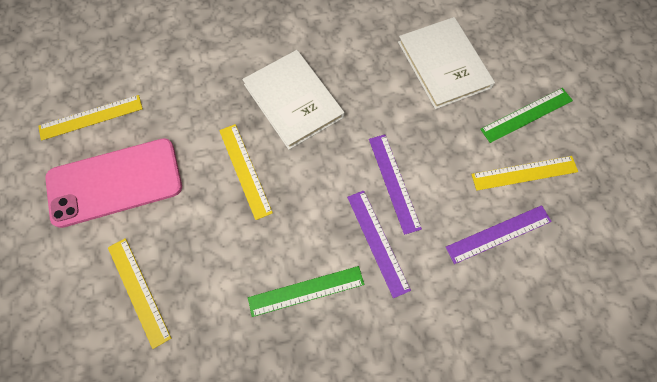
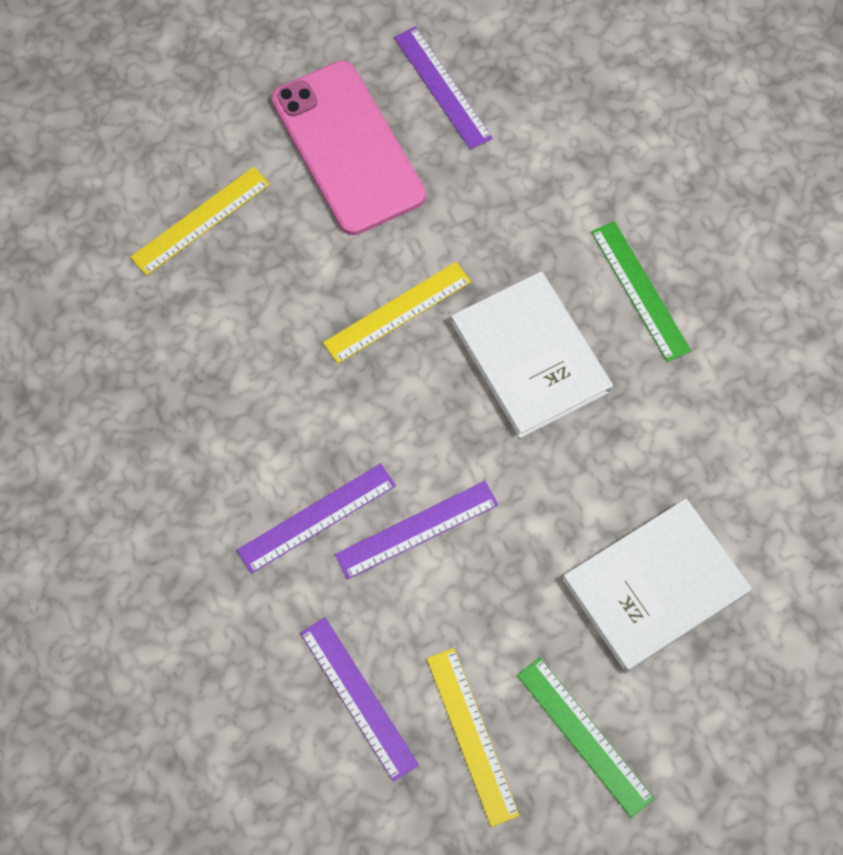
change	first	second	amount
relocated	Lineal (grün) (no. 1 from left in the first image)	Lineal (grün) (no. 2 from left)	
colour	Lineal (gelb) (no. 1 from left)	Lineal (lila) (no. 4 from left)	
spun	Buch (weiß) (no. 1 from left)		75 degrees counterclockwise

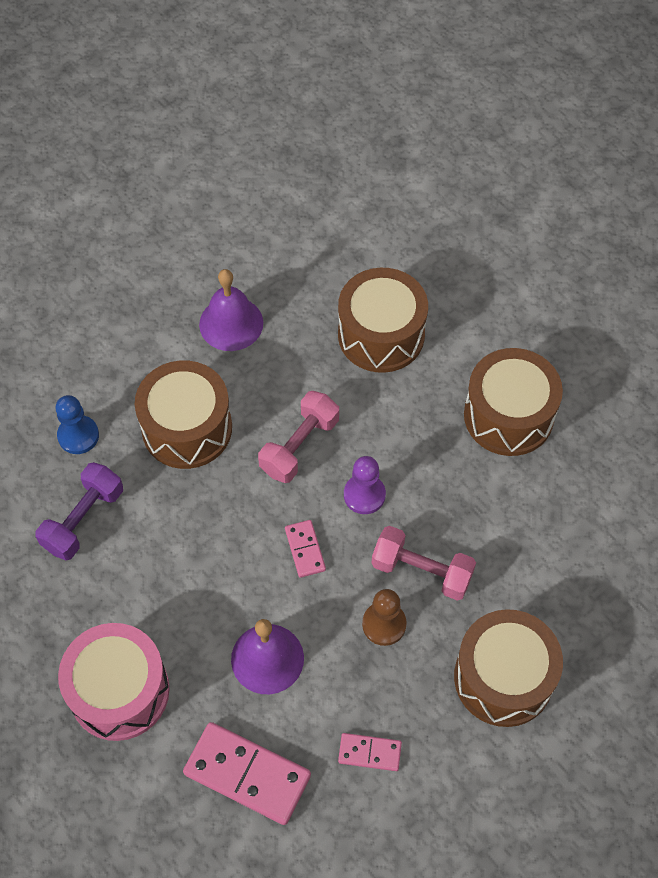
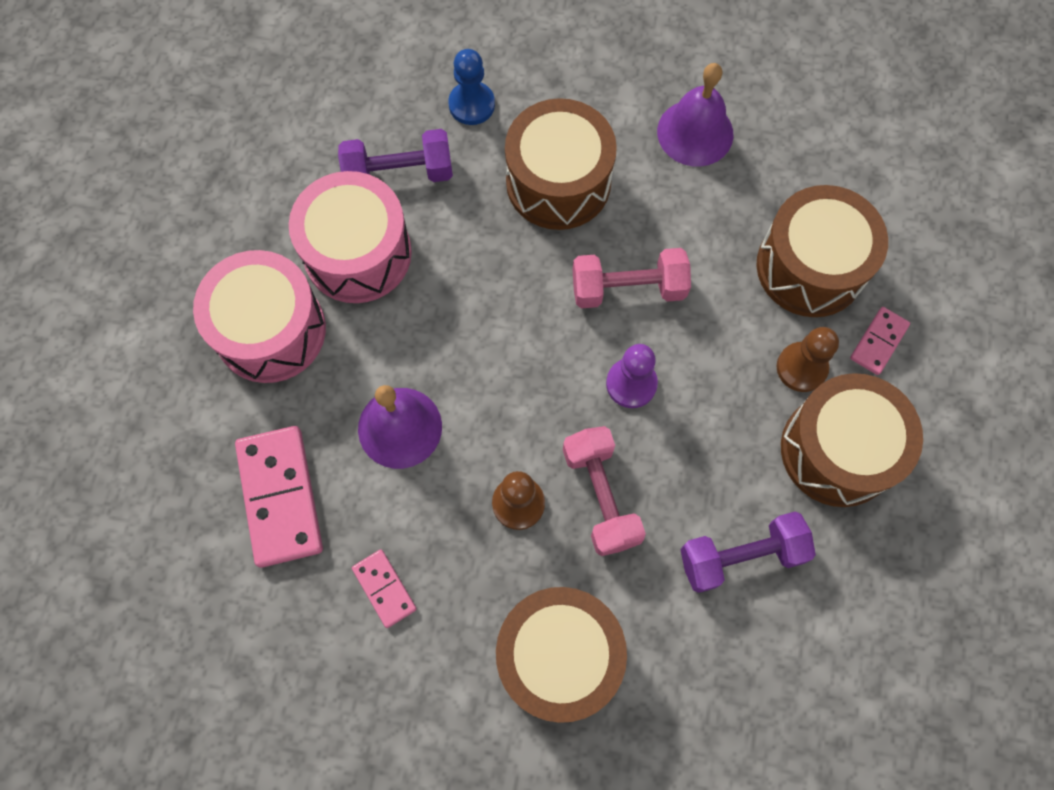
change	first	second	amount
appeared		Trommel (rosa) (no. 2 from left)	
appeared		Hantel (lila) (no. 2 from left)	
appeared		Bauer (braun) (no. 2 from left)	
relocated	Dominostein (rosa) (no. 2 from left in the first image)	Dominostein (rosa) (no. 3 from left)	

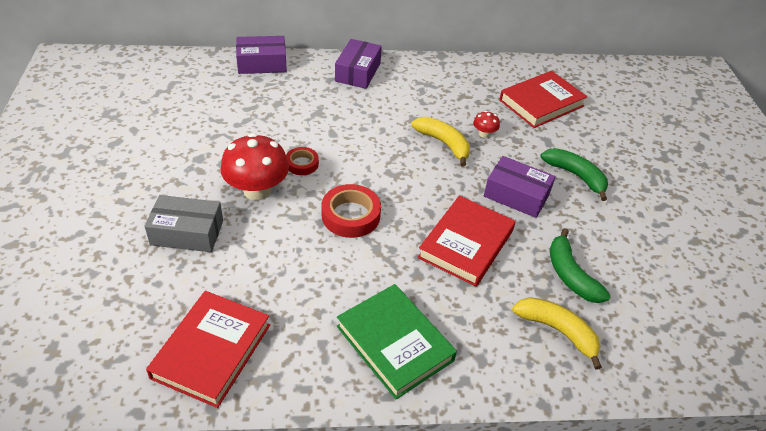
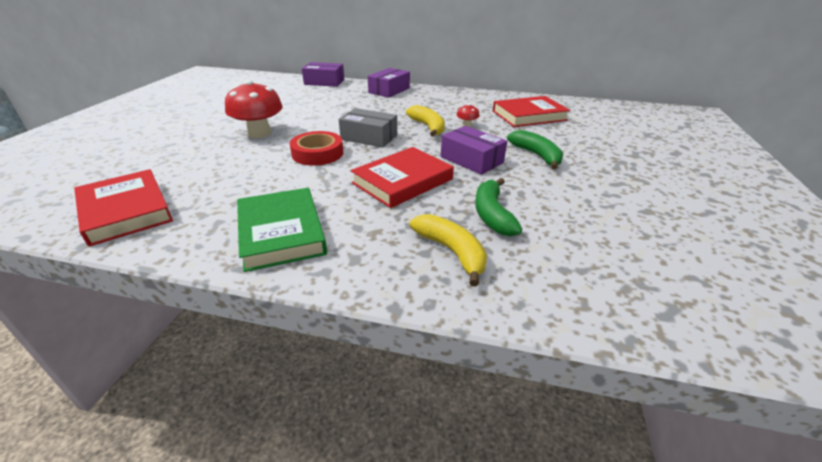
change	first	second	amount
missing	Klebeband (rot) (no. 1 from left)		
relocated	Schachtel (grau)		
spun	Buch (rot) (no. 1 from left)		75 degrees counterclockwise

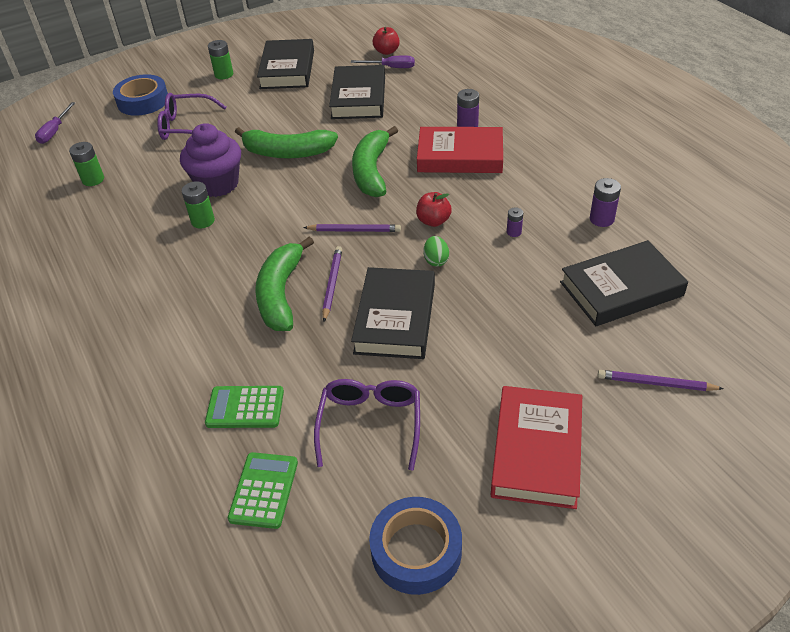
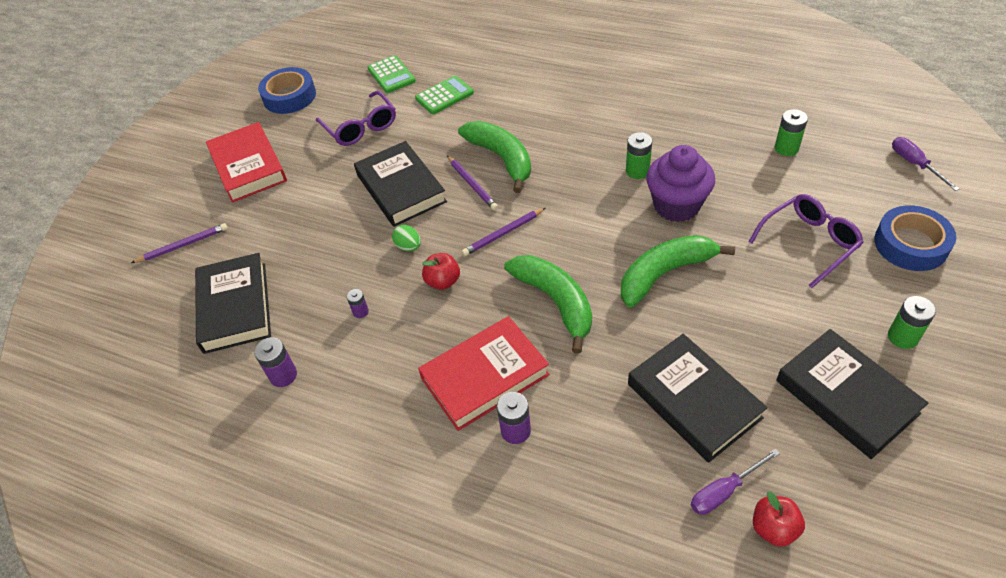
change	first	second	amount
spun	Buch (schwarz) (no. 4 from left in the first image)	Buch (schwarz) (no. 1 from left)	45 degrees counterclockwise

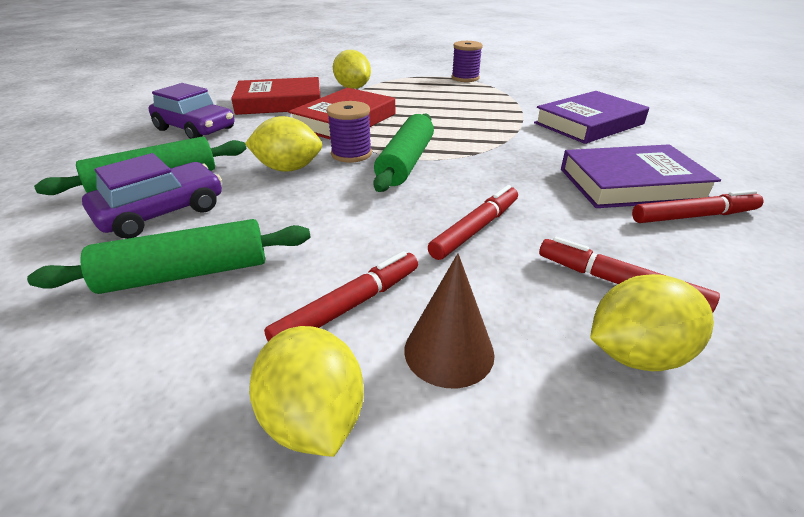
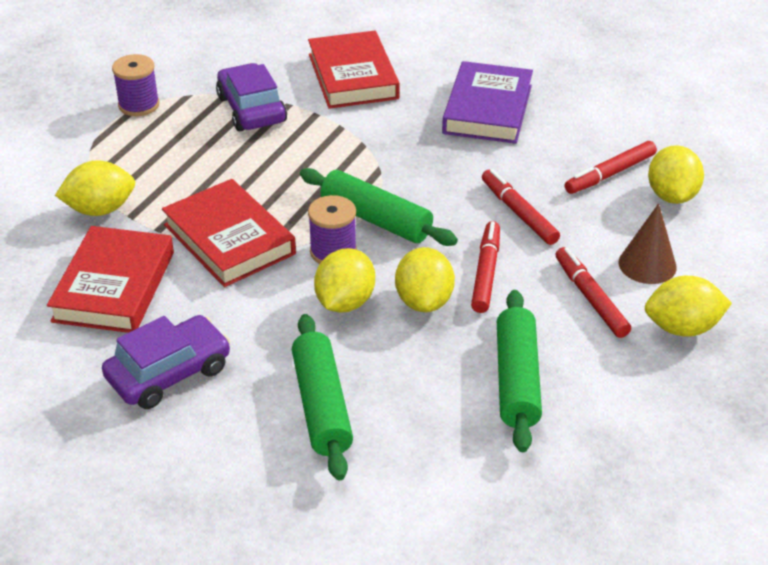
change	first	second	amount
appeared		Zitrone (gelb) (no. 3 from left)	
relocated	Auto (lila) (no. 1 from left in the first image)	Auto (lila) (no. 2 from left)	
relocated	Filzstift (rot) (no. 4 from left in the first image)	Filzstift (rot) (no. 1 from left)	
colour	Buch (lila) (no. 1 from left)	Buch (rot) (no. 3 from left)	

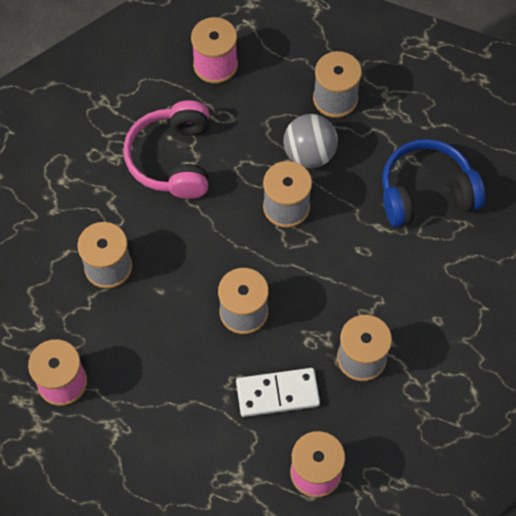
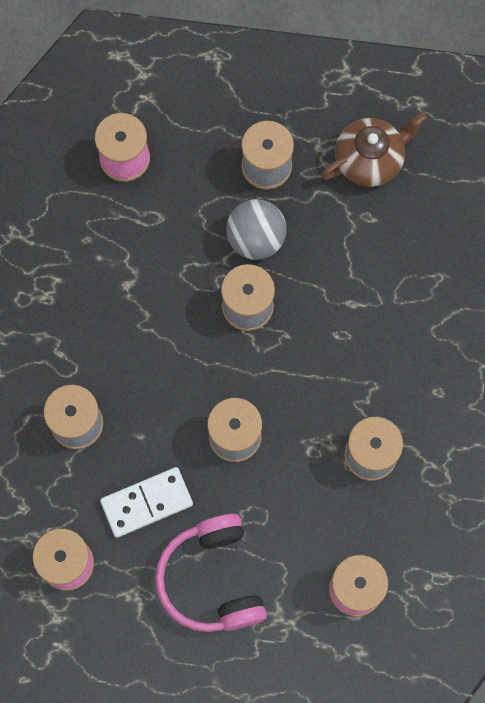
change	first	second	amount
missing	Kopfhörer (blau)		
appeared		Teekanne (braun)	
relocated	Kopfhörer (rosa)		
relocated	Dominostein (weiß)		

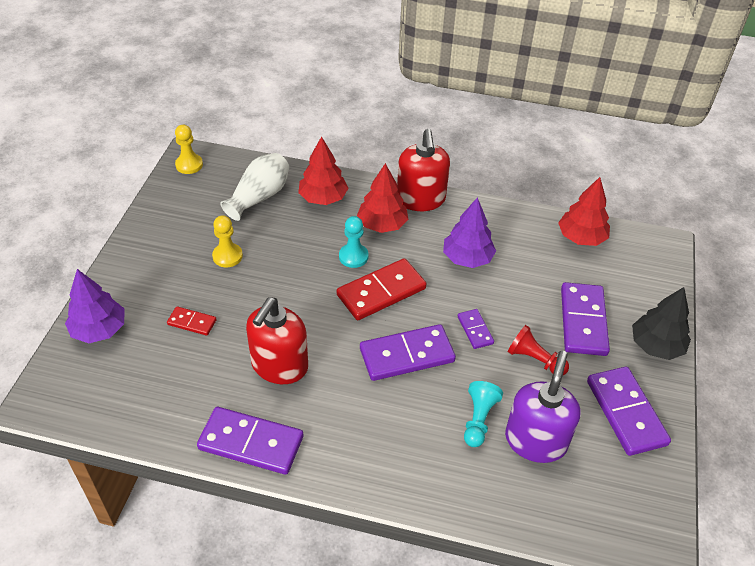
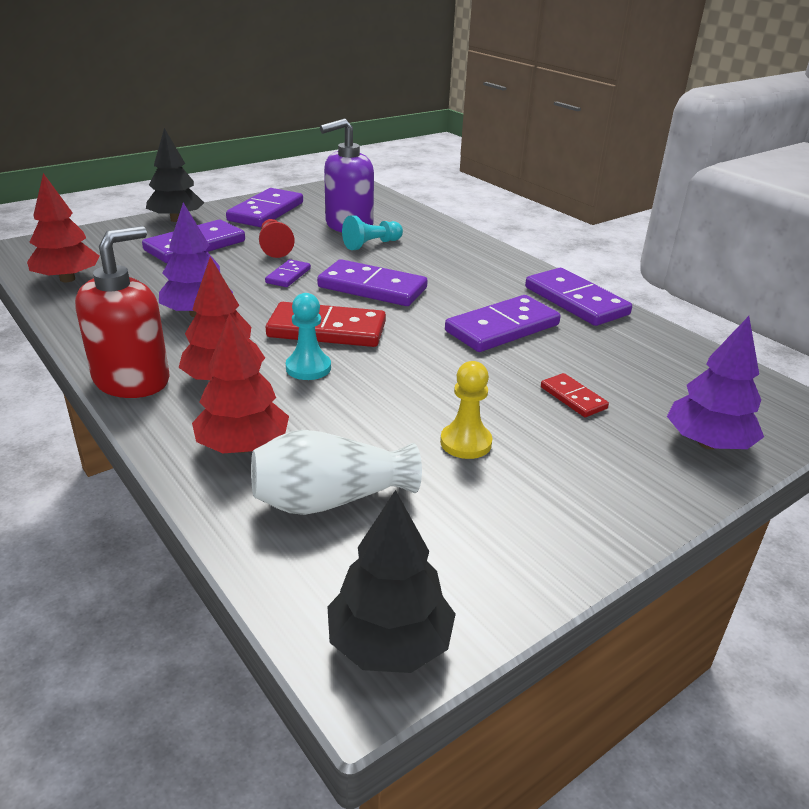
change	first	second	amount
exchanged	Bauer (gelb) (no. 1 from left)	Baum (schwarz) (no. 2 from left)	
exchanged	Seifenspender (rot) (no. 1 from left)	Dominostein (lila) (no. 5 from left)	

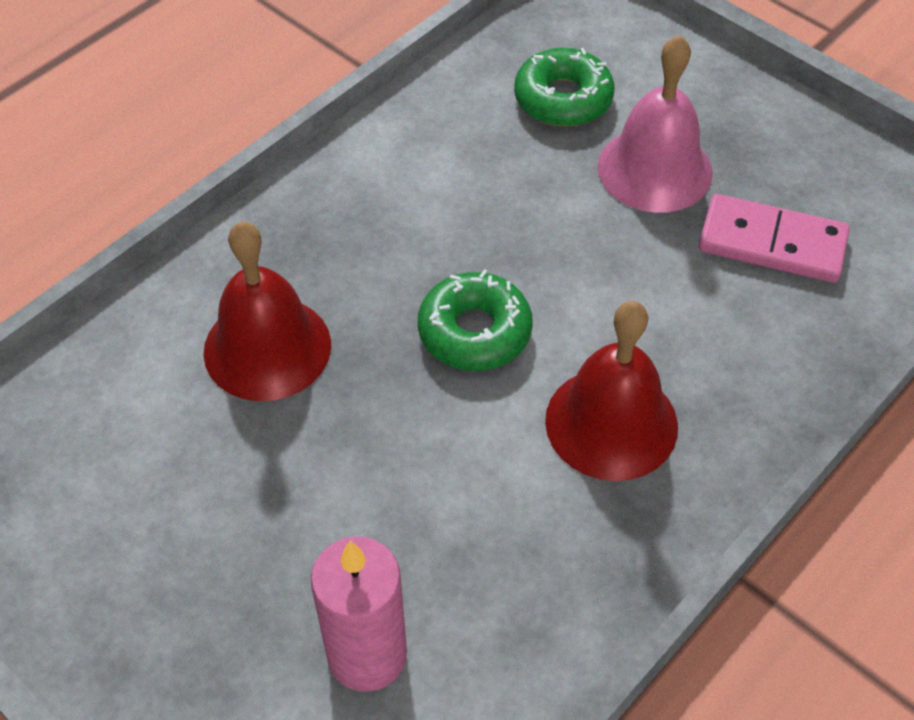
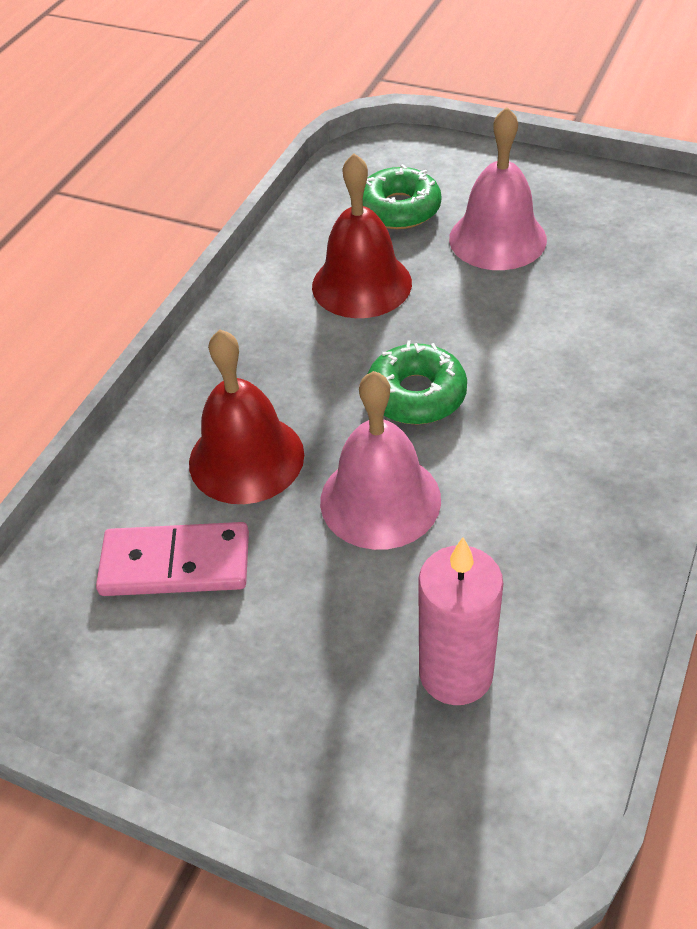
change	first	second	amount
appeared		Glocke (rosa) (no. 1 from left)	
relocated	Glocke (rot) (no. 2 from left)		
relocated	Dominostein (rosa)		

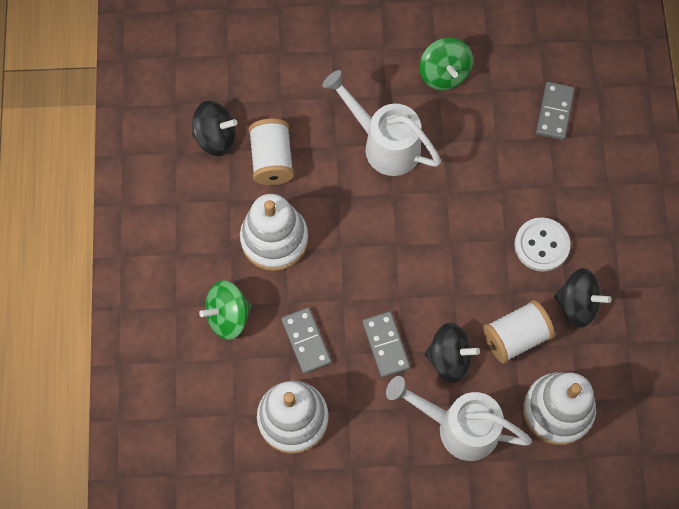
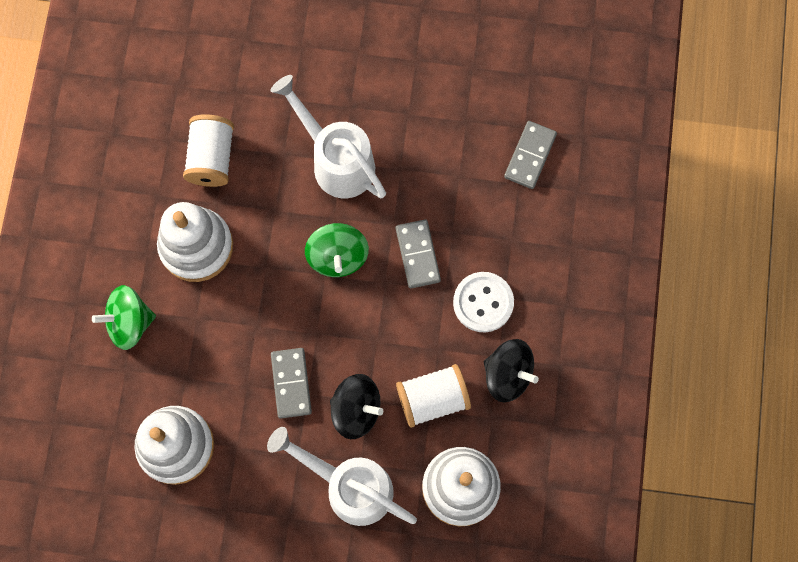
change	first	second	amount
missing	Kreisel (schwarz) (no. 1 from left)		
relocated	Dominostein (grau) (no. 1 from left in the first image)	Dominostein (grau) (no. 2 from left)	
relocated	Kreisel (grün) (no. 2 from left)		

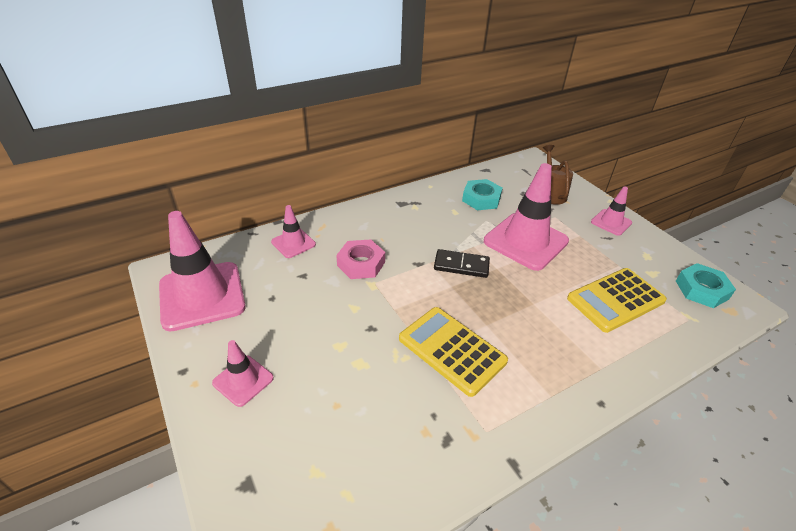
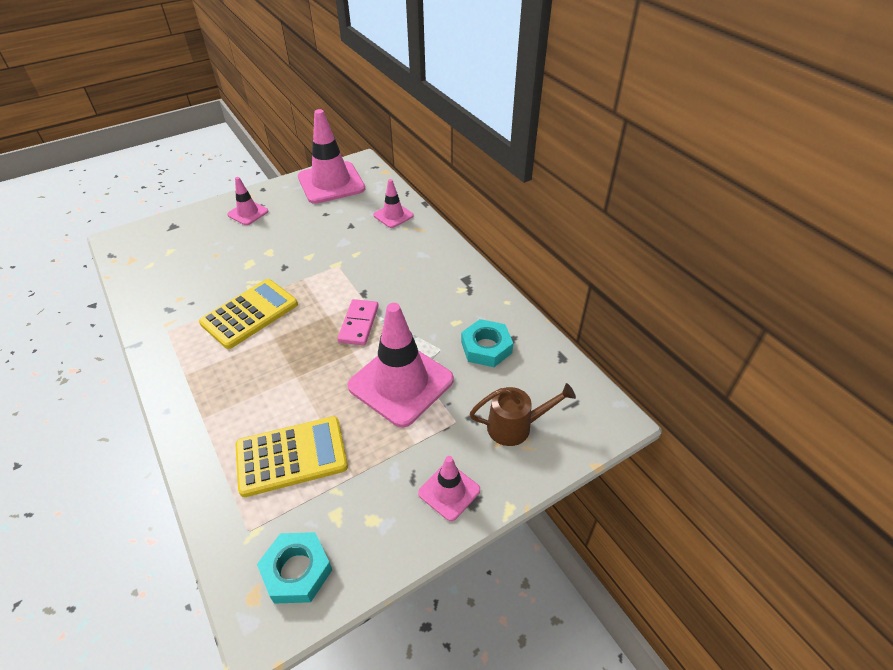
change	first	second	amount
missing	Sechskantmutter (rosa)		
colour	Dominostein (schwarz)	Dominostein (rosa)	
spun	Taschenrechner (gelb) (no. 2 from left)		105 degrees clockwise

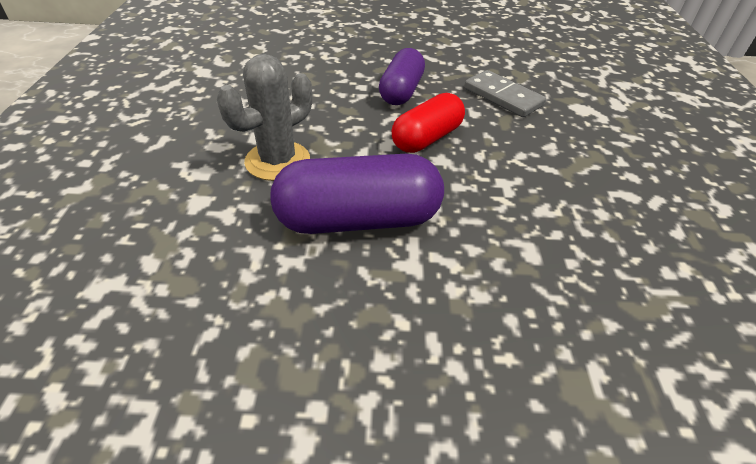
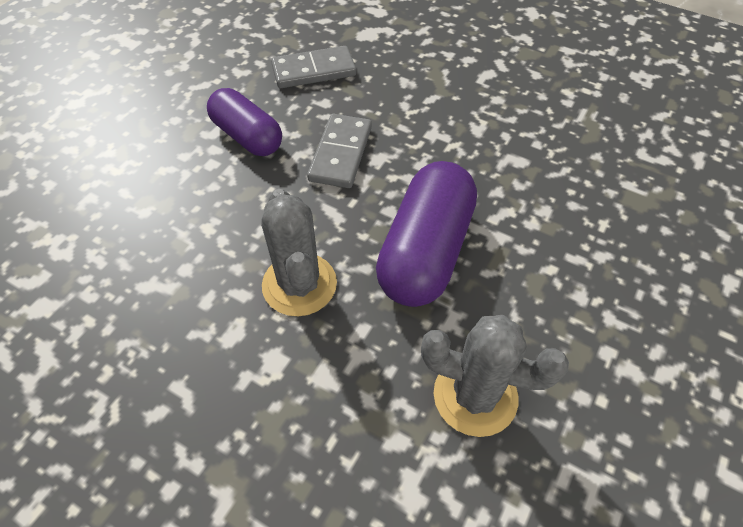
change	first	second	amount
appeared		Kaktus (grau) (no. 2 from left)	
exchanged	Kapsel (rot)	Dominostein (grau) (no. 2 from left)	

